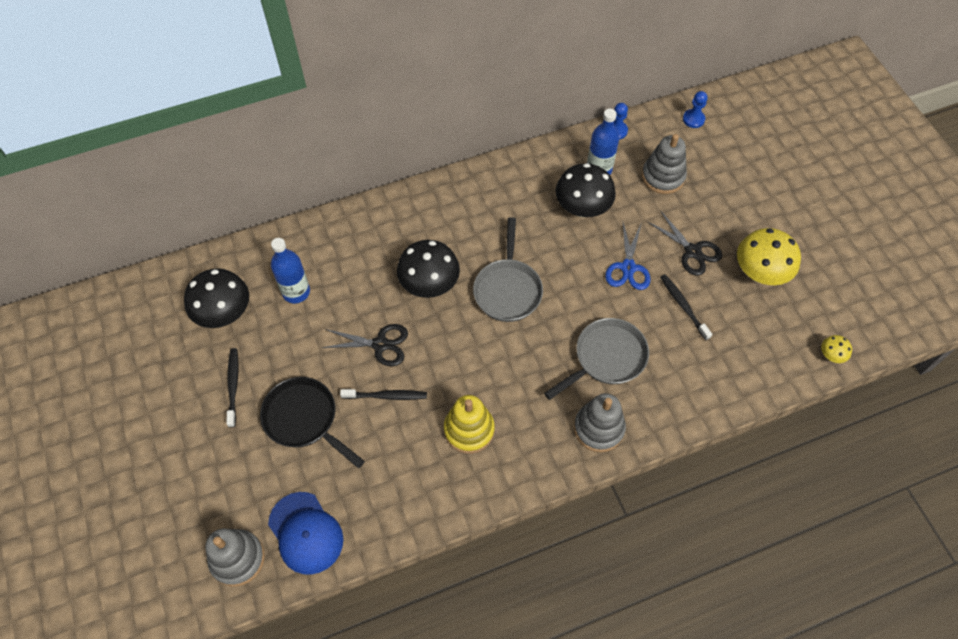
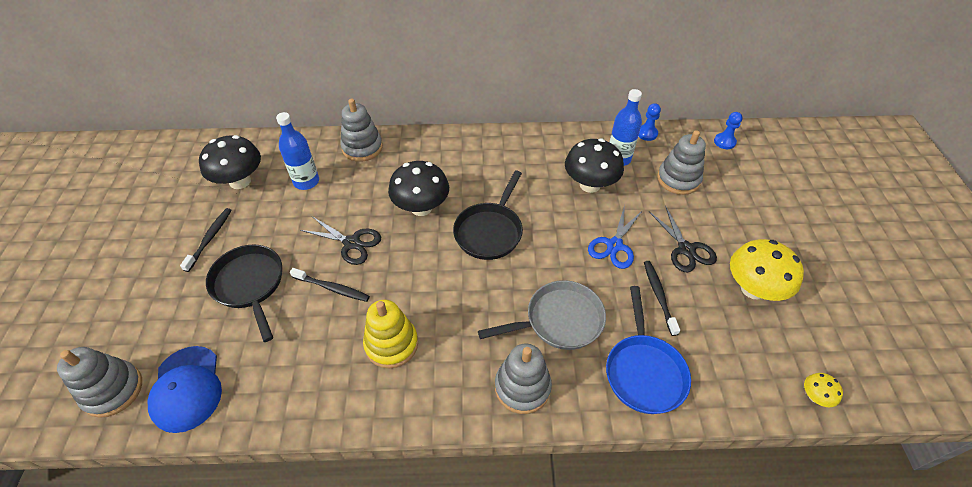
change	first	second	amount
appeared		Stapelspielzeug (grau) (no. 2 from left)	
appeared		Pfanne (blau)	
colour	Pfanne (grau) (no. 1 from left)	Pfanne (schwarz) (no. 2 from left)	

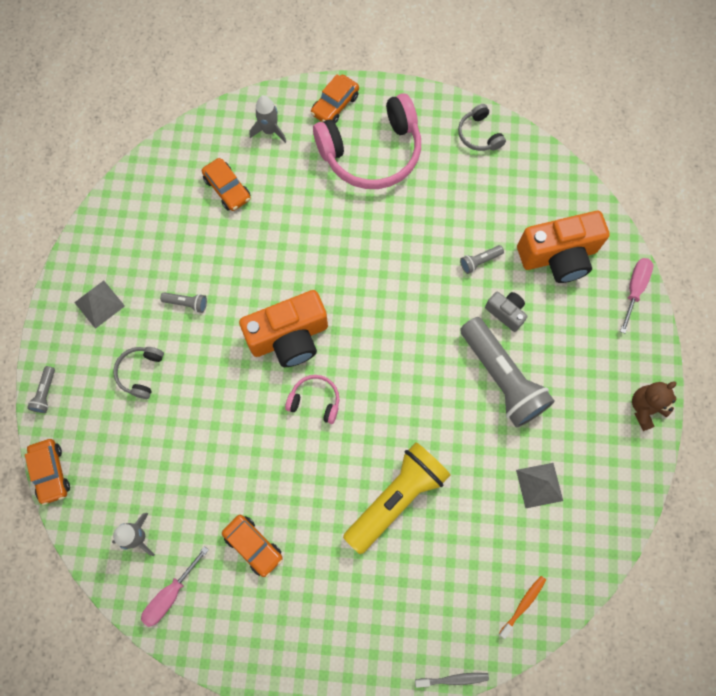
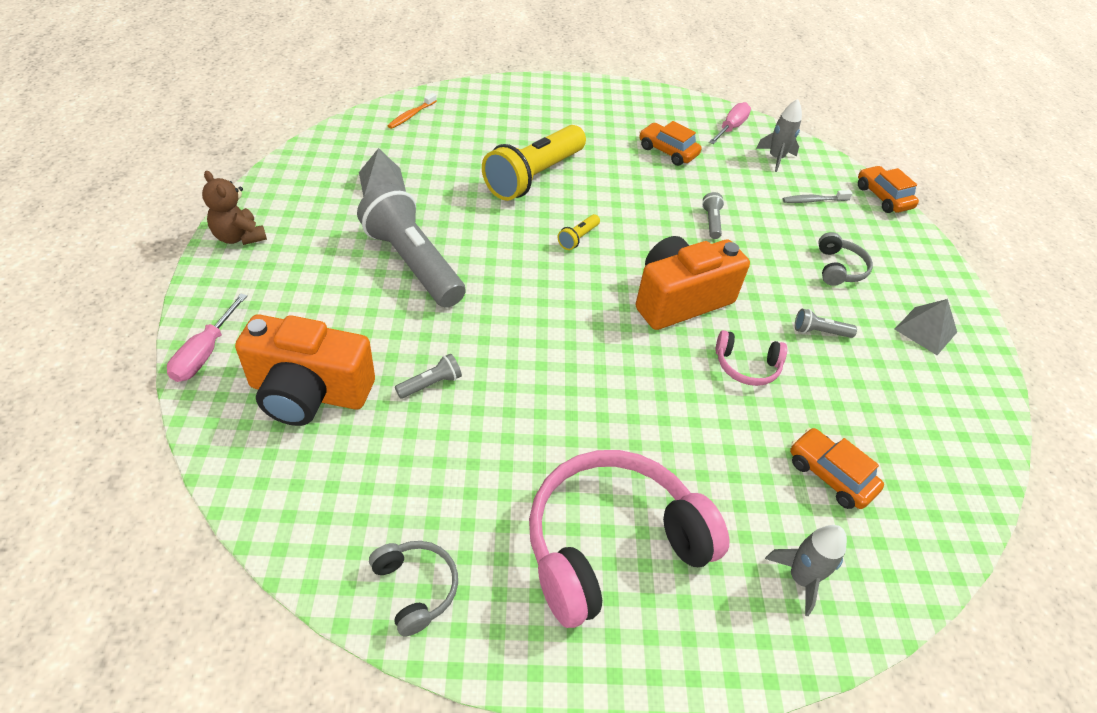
change	first	second	amount
missing	Auto (orange) (no. 4 from left)		
missing	Kamera (grau)		
appeared		Taschenlampe (gelb) (no. 2 from left)	
relocated	Taschenlampe (grau) (no. 1 from left in the first image)	Taschenlampe (grau) (no. 3 from left)	
relocated	Kopfhörer (rosa) (no. 1 from left in the first image)	Kopfhörer (rosa) (no. 2 from left)	
relocated	Zahnbürste (grau)		
spun	Kamera (orange) (no. 2 from left in the first image)	Kamera (orange) (no. 1 from left)	150 degrees counterclockwise
spun	Teddybär (braun)		90 degrees clockwise

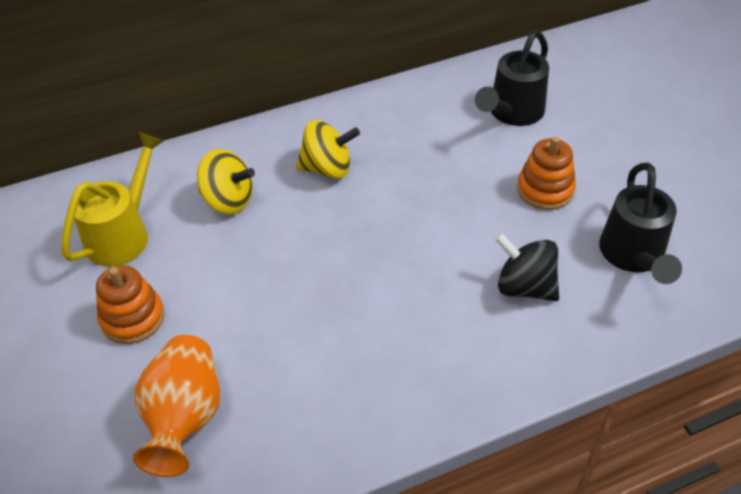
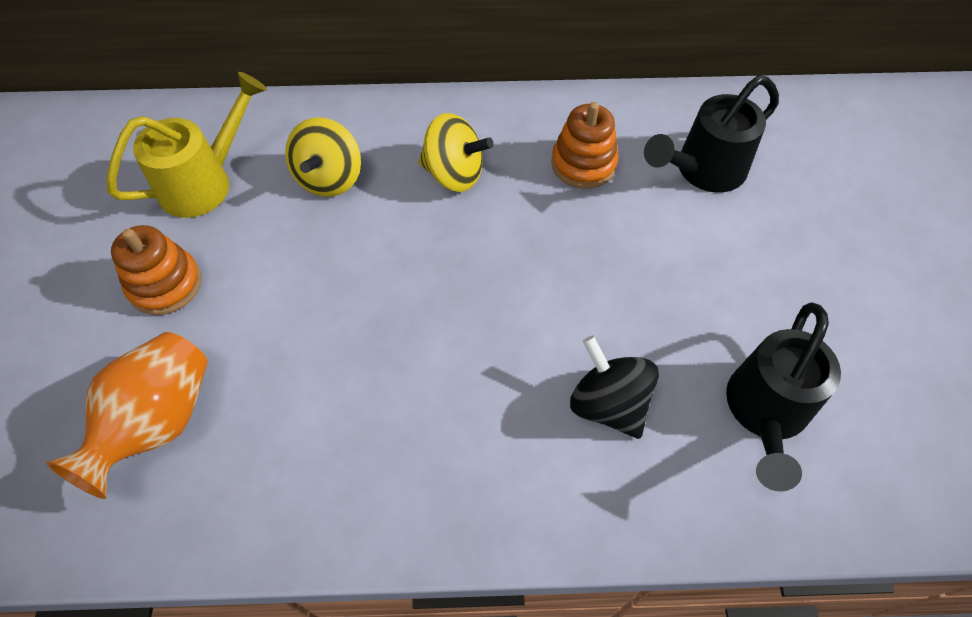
change	first	second	amount
relocated	Stapelspielzeug (orange) (no. 2 from left)		
spun	Kreisel (gelb) (no. 1 from left)		60 degrees clockwise

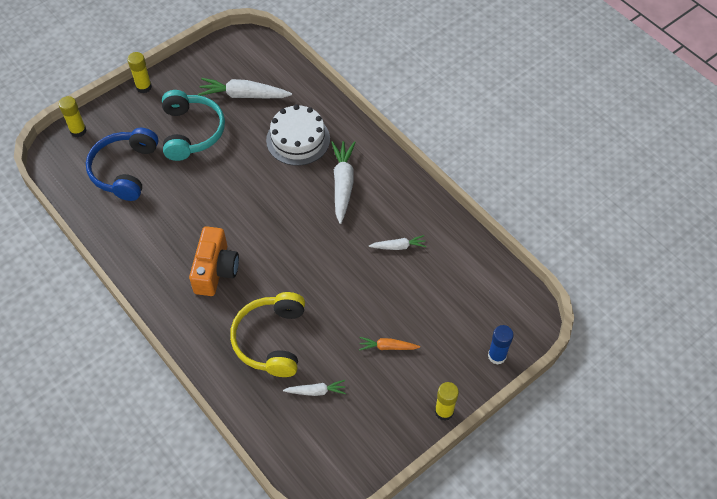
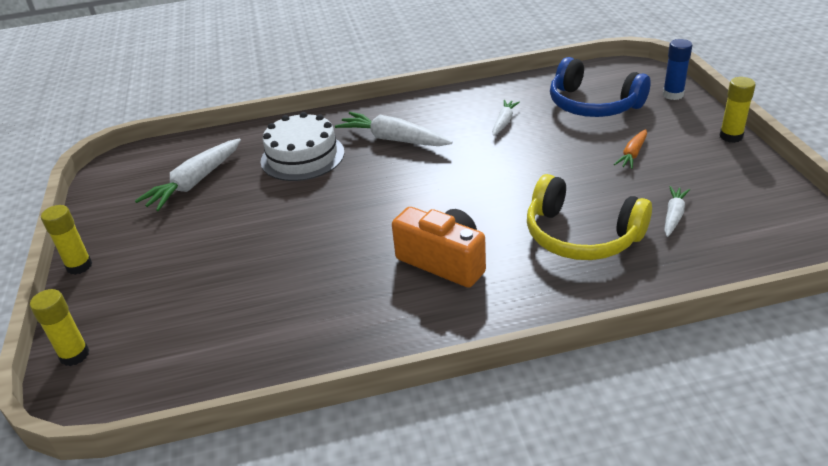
change	first	second	amount
missing	Kopfhörer (türkis)		
relocated	Kopfhörer (blau)		

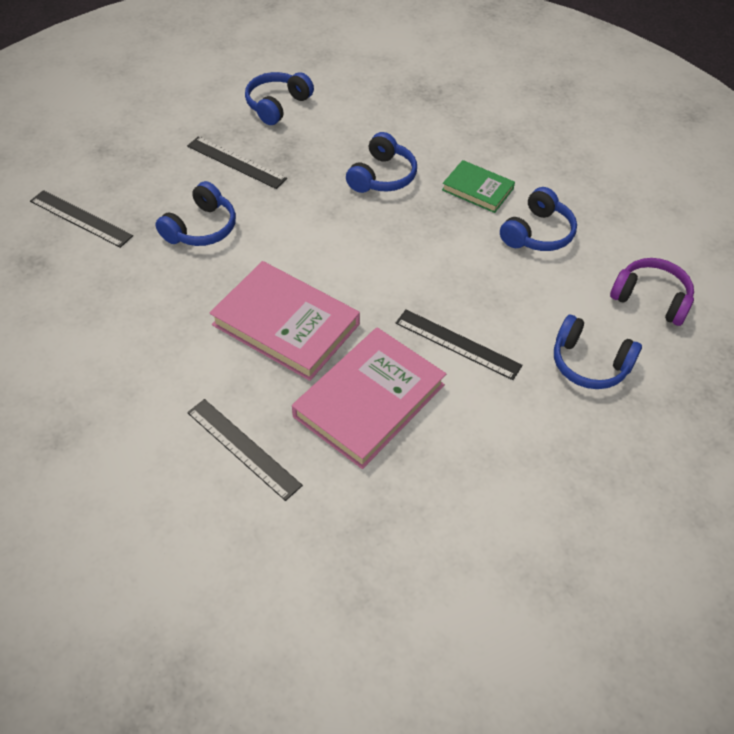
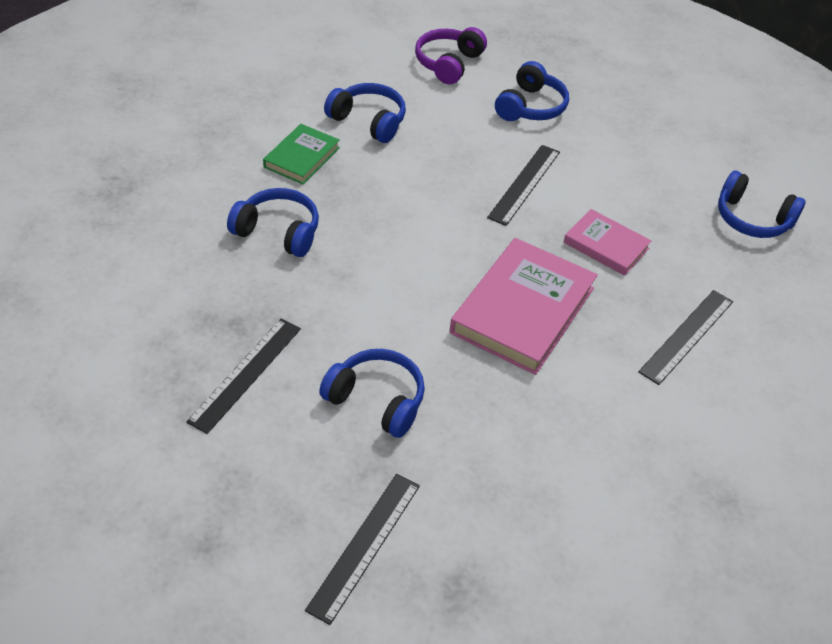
change	first	second	amount
relocated	Kopfhörer (blau) (no. 2 from left in the first image)	Kopfhörer (blau) (no. 5 from left)	
size	Buch (rosa) (no. 2 from left)		x0.56

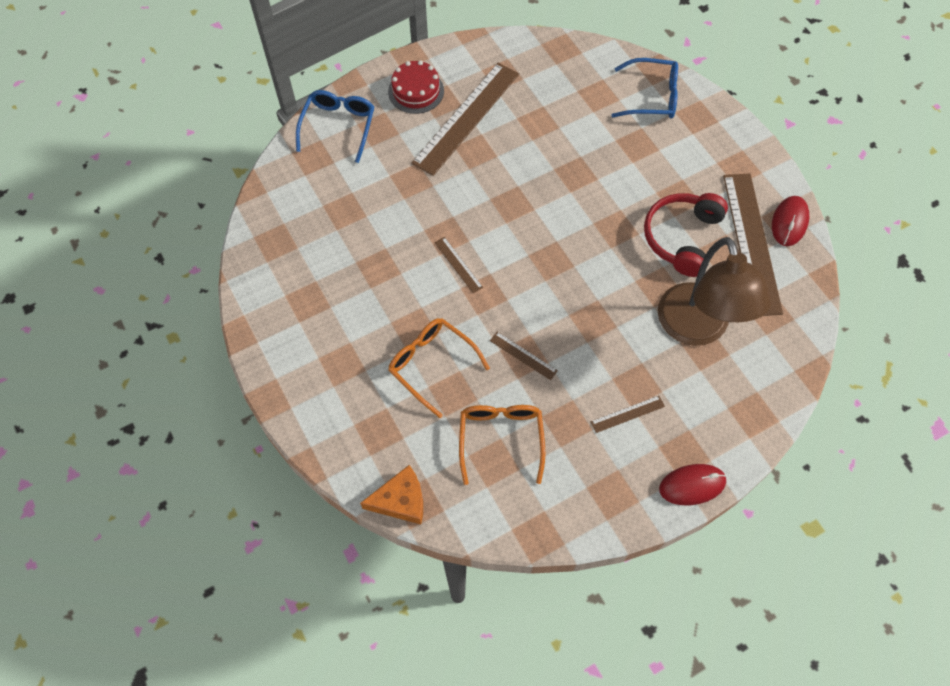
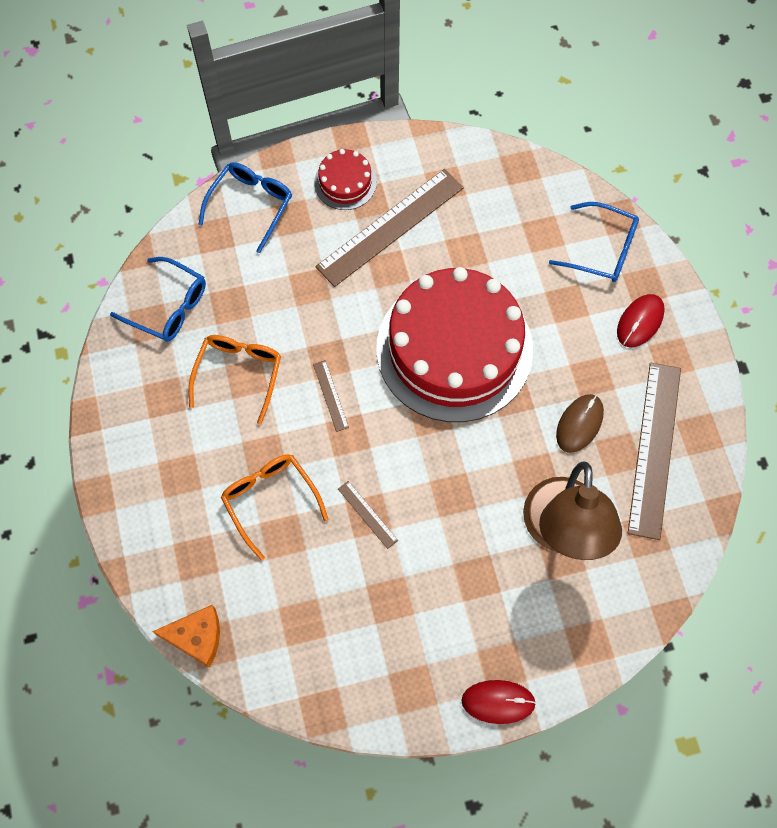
change	first	second	amount
missing	Lineal (braun) (no. 4 from left)		
appeared		Brille (blau) (no. 1 from left)	
appeared		Kuchen (rot) (no. 2 from left)	
relocated	Brille (orange) (no. 2 from left in the first image)	Brille (orange) (no. 1 from left)	
relocated	Computermaus (rot) (no. 2 from left)		
exchanged	Kopfhörer (rot)	Computermaus (braun)	

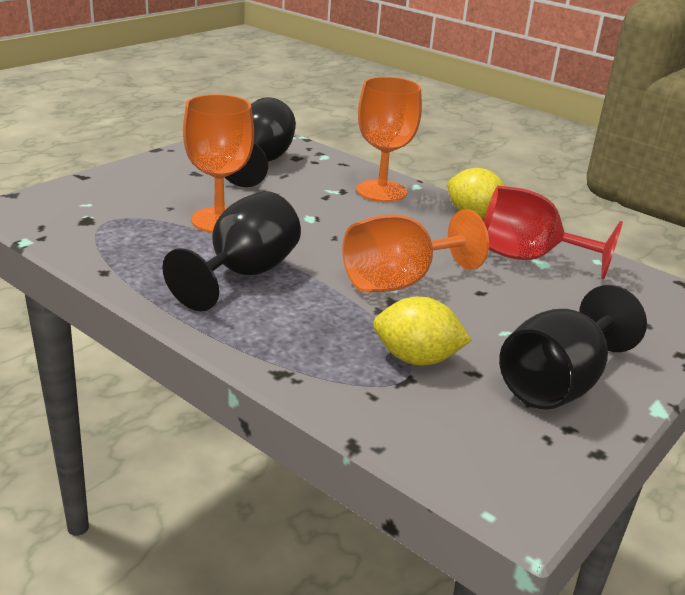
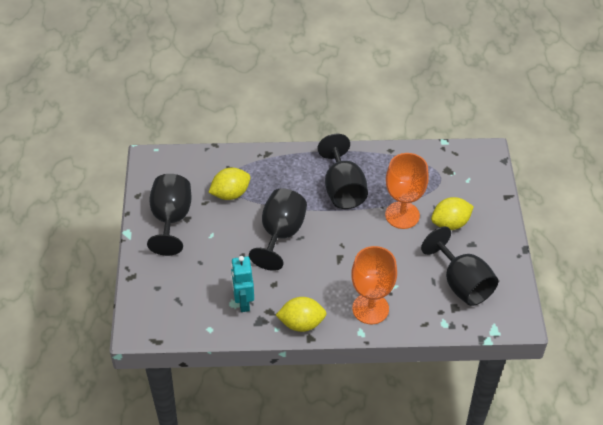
change	first	second	amount
appeared		Zitrone (gelb) (no. 3 from left)	
exchanged	Kelch (rot)	Roboter (türkis)	
colour	Kelch (orange) (no. 3 from left)	Kelch (schwarz) (no. 2 from left)	

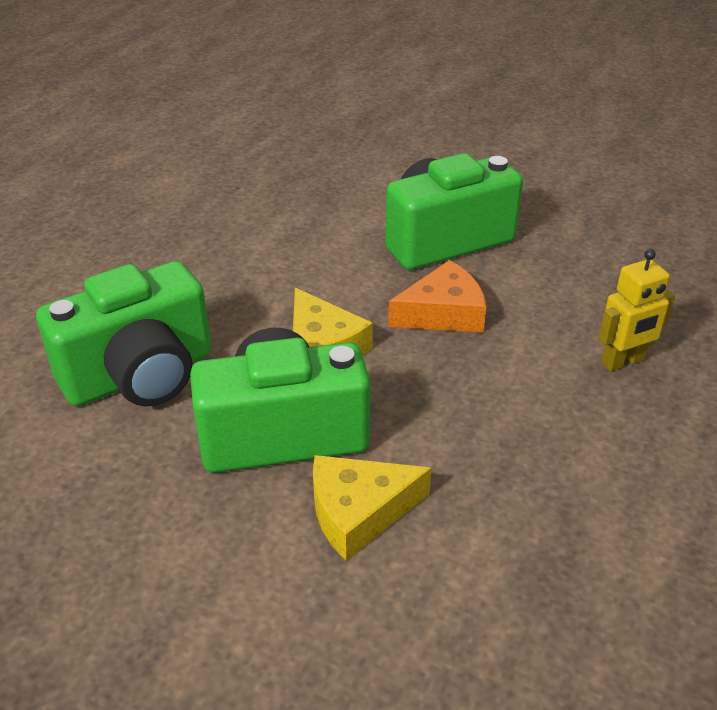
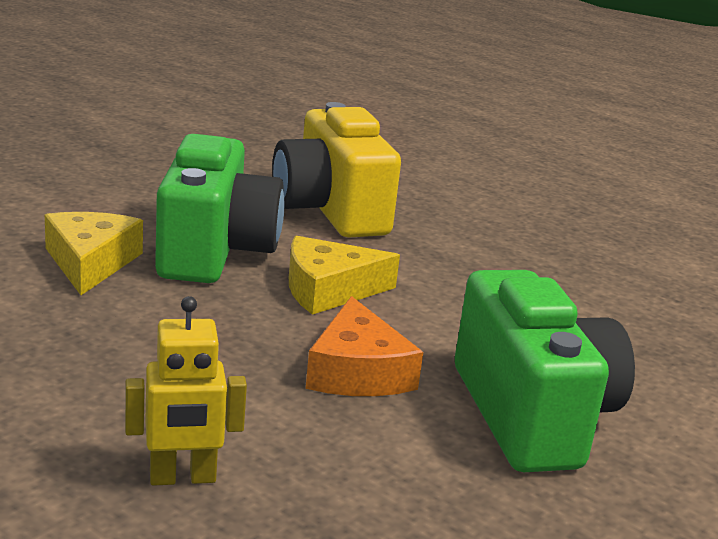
change	first	second	amount
colour	Kamera (grün) (no. 1 from left)	Kamera (gelb)	
spun	Roboter (gelb)		90 degrees counterclockwise

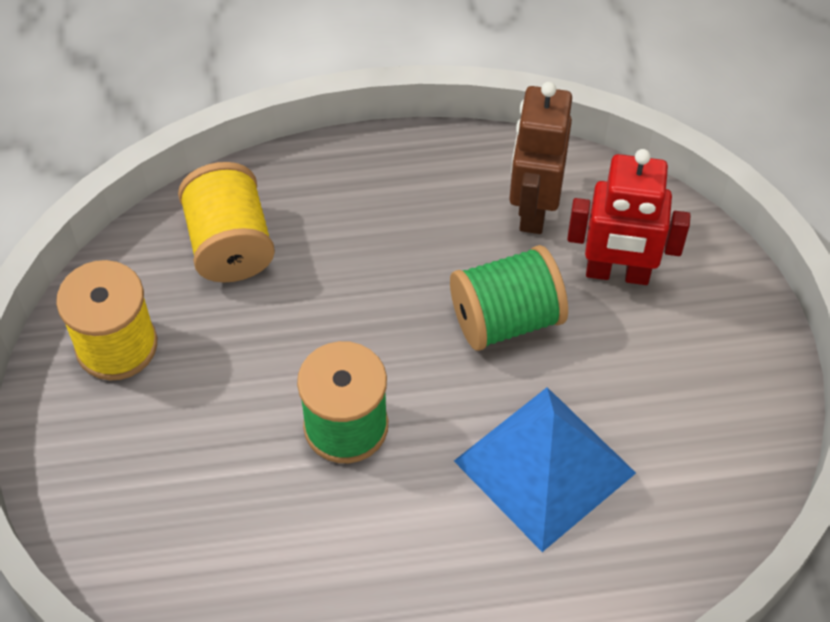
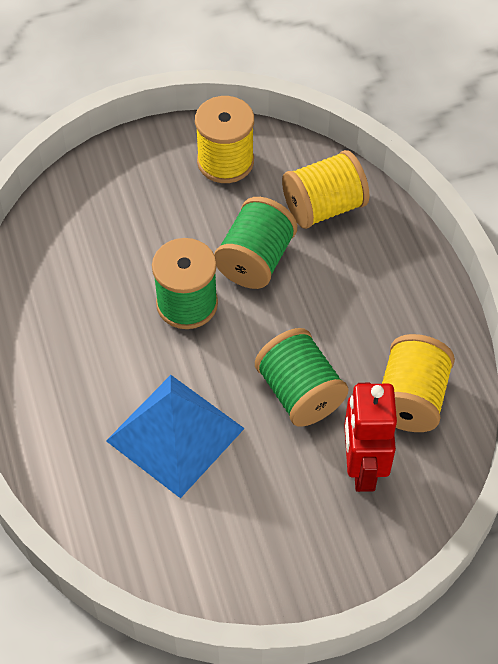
change	first	second	amount
appeared		Garnrolle (grün) (no. 2 from left)	
exchanged	Roboter (braun)	Garnrolle (gelb) (no. 3 from left)	

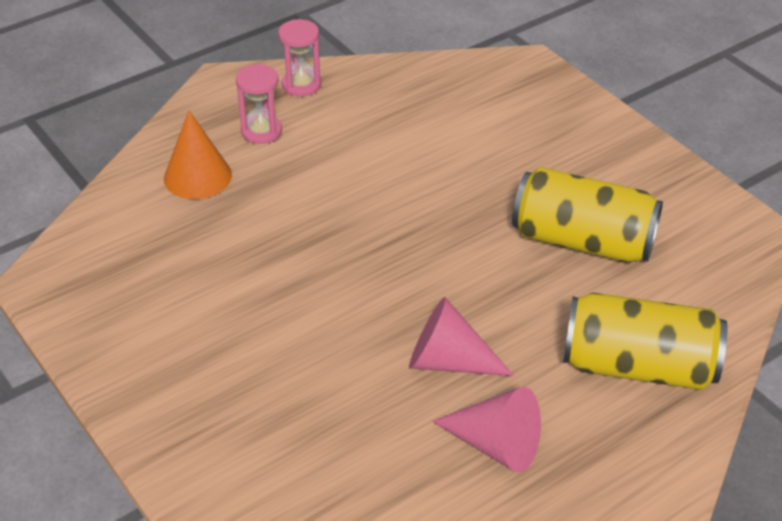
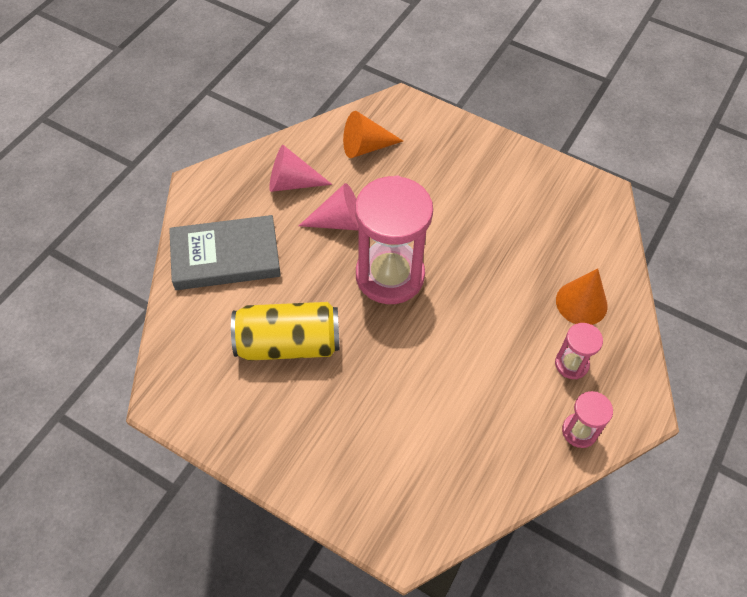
change	first	second	amount
appeared		Kegel (orange) (no. 1 from left)	
appeared		Sanduhr (rosa) (no. 1 from left)	
exchanged	Dose (gelb) (no. 2 from left)	Buch (grau)	

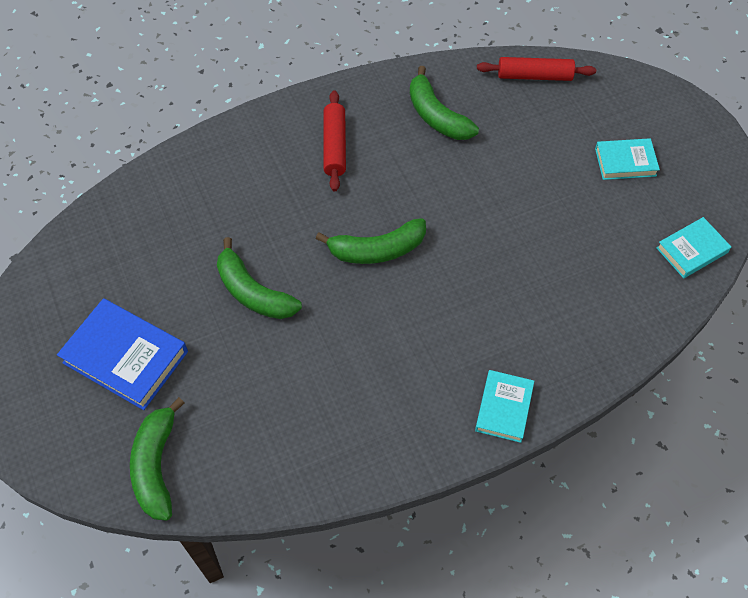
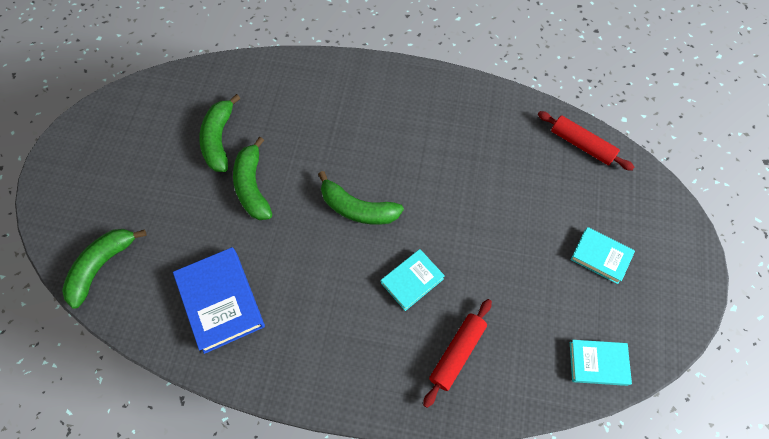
change	first	second	amount
relocated	Buch (blau)		
relocated	Nudelholz (rot) (no. 1 from left)		
relocated	Banane (grün) (no. 4 from left in the first image)	Banane (grün) (no. 2 from left)	
relocated	Buch (türkis) (no. 1 from left)		

